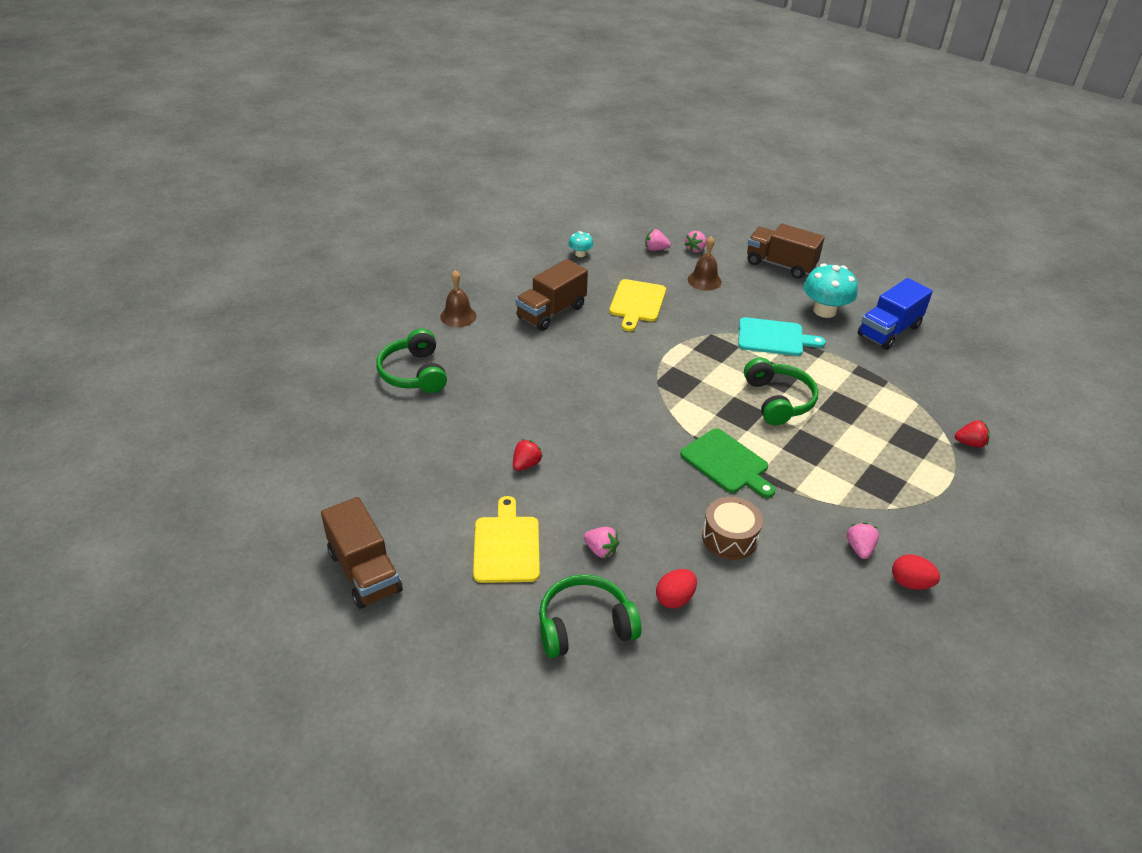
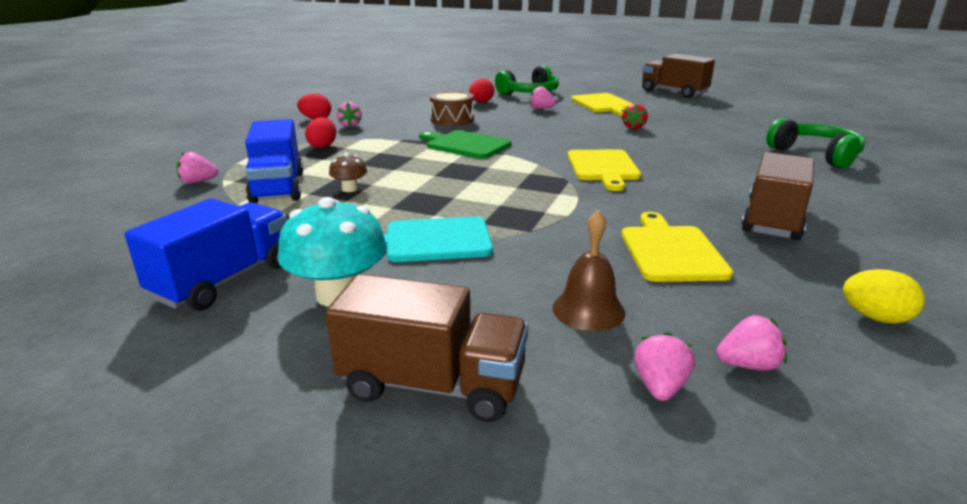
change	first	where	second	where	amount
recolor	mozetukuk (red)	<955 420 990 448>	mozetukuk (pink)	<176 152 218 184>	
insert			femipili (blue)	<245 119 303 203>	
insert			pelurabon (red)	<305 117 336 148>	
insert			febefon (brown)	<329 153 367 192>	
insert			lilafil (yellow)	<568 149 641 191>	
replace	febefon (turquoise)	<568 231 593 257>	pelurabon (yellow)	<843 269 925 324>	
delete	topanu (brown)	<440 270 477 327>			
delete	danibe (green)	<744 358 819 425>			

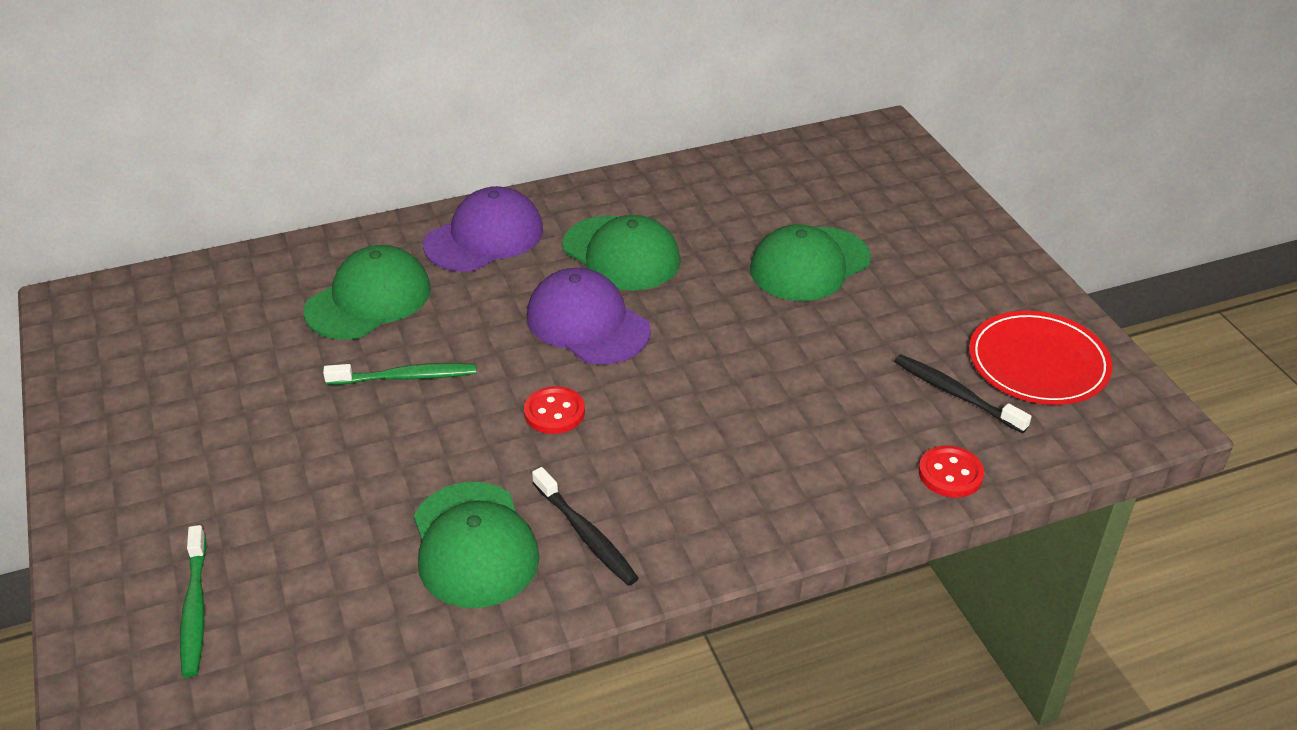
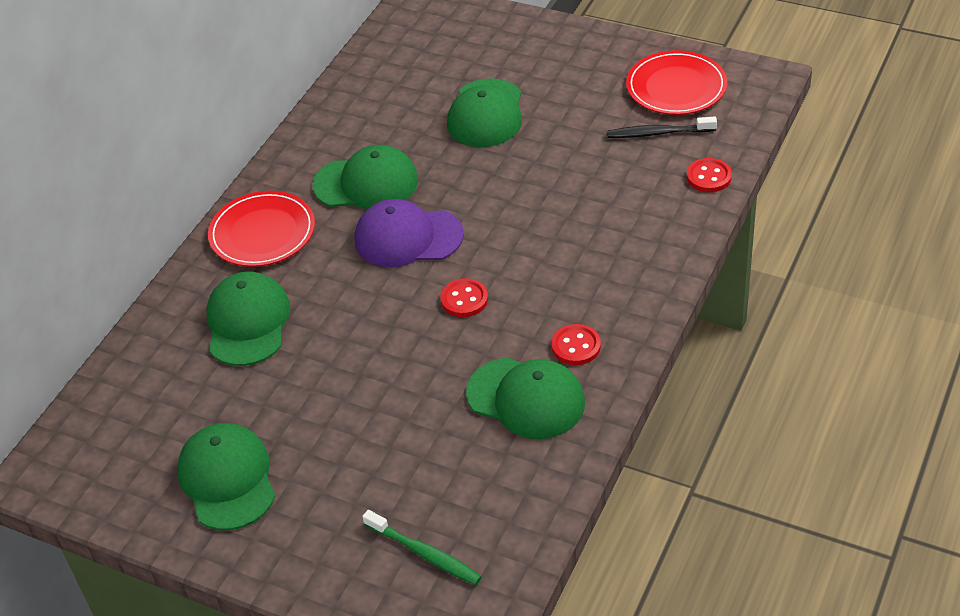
change	first	where	second	where	amount
insert			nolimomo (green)	<177 423 275 530>	
replace	nolimomo (purple)	<423 186 543 272>	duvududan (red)	<208 191 315 267>	
replace	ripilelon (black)	<532 467 639 586>	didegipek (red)	<551 324 601 365>	
delete	ripilelon (green)	<323 363 476 385>			

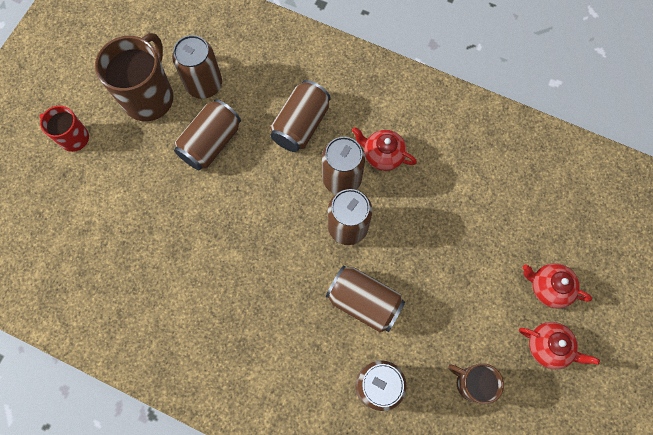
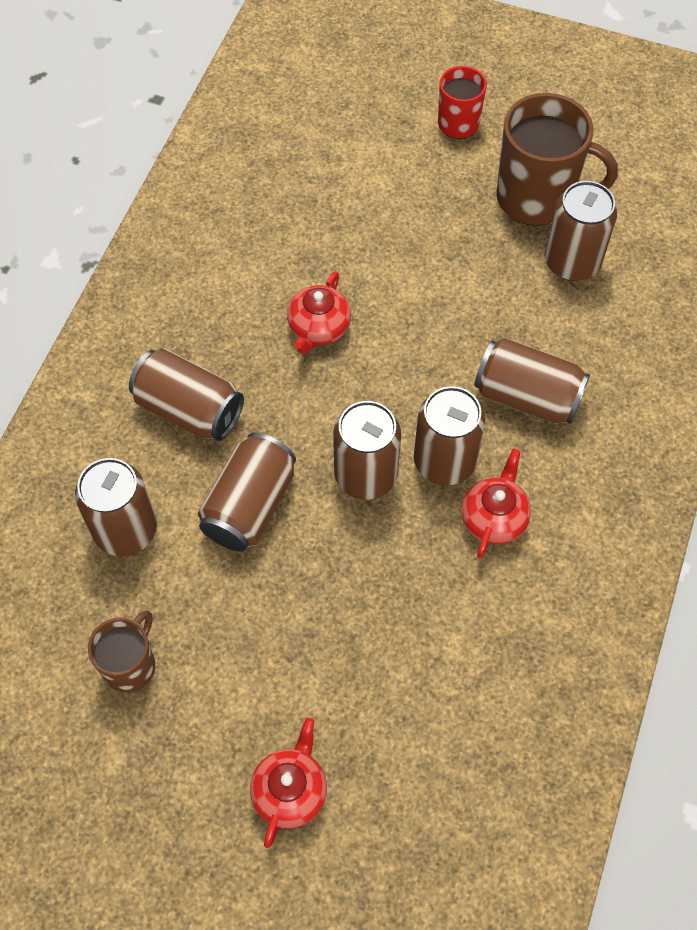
change	first	where	second	where	amount
move	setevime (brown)	<174 99 241 170>		<129 348 244 441>	
move	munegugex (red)	<519 322 600 369>		<287 271 351 354>	

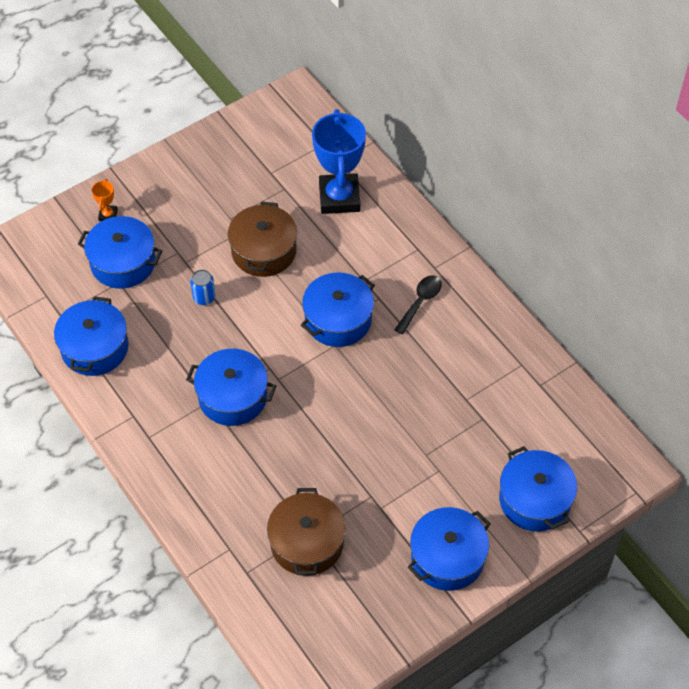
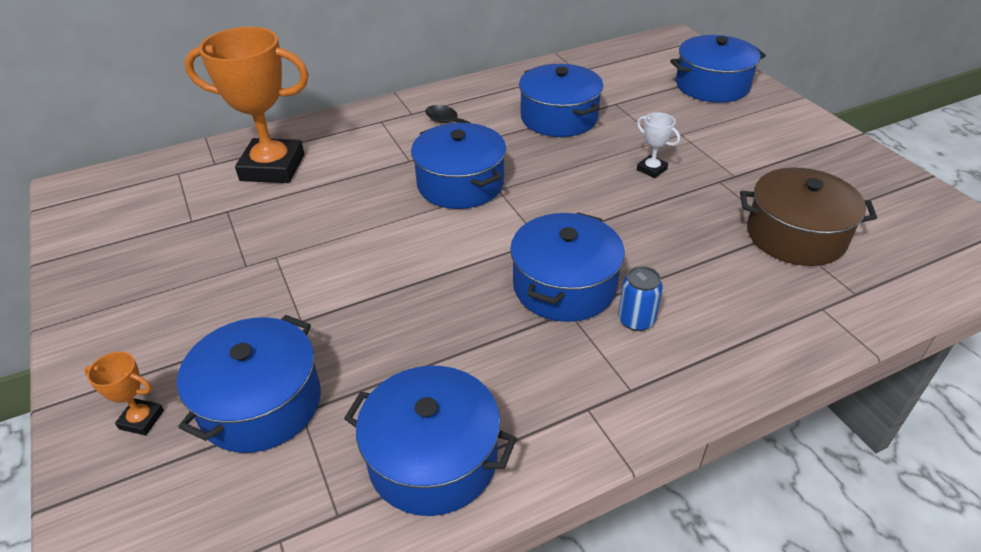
change	first	where	second	where	amount
recolor	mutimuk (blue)	<312 109 366 214>	mutimuk (orange)	<184 27 309 183>	
move	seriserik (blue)	<408 507 490 591>		<519 64 603 137>	
move	setevime (blue)	<190 269 216 305>		<618 266 663 331>	
insert			mutimuk (white)	<637 112 680 178>	
delete	seriserik (brown)	<228 201 297 277>			

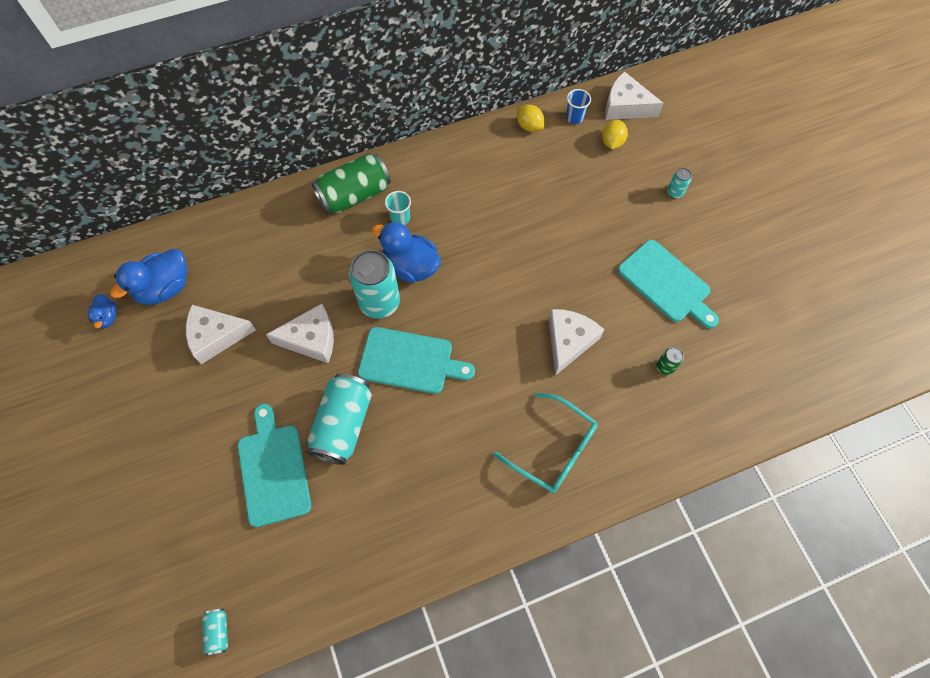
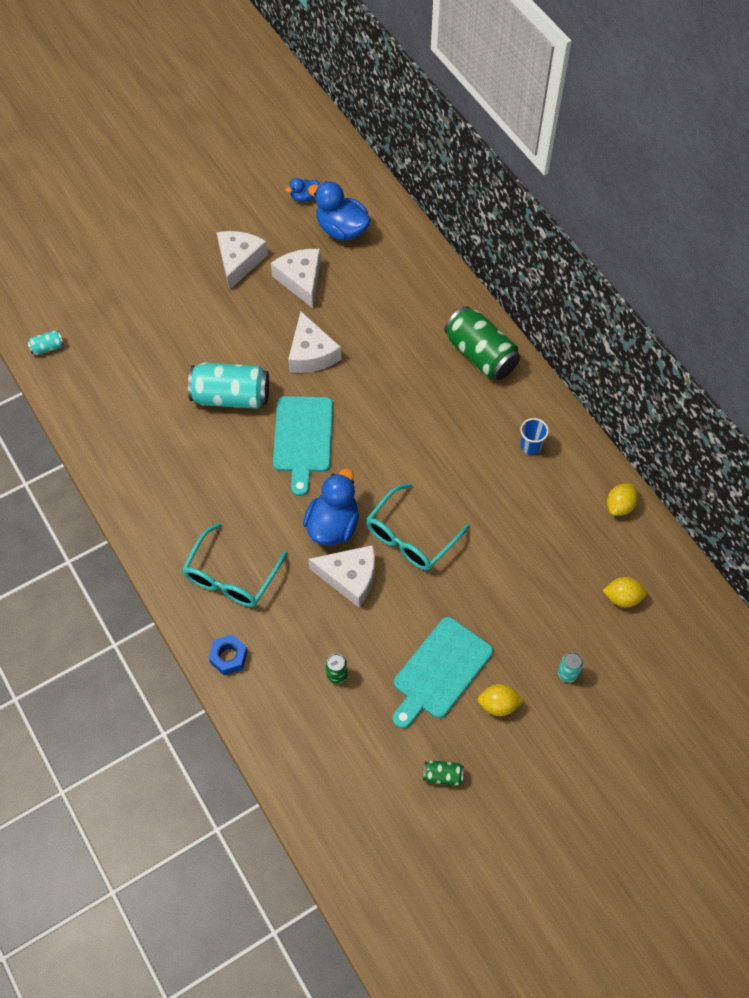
change	first	where	second	where	amount
insert			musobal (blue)	<209 634 248 675>	
move	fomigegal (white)	<605 71 664 120>		<217 231 268 290>	
move	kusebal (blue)	<372 222 441 283>		<303 469 359 546>	
insert			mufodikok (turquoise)	<366 483 469 570>	
insert			setevime (green)	<423 760 464 786>	
insert			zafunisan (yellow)	<478 684 524 716>	
move	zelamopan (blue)	<566 89 591 124>		<520 418 549 455>	
delete	lilafil (turquoise)	<238 404 311 527>			
delete	setevime (turquoise)	<349 250 400 319>			
delete	zelamopan (turquoise)	<385 191 411 225>			

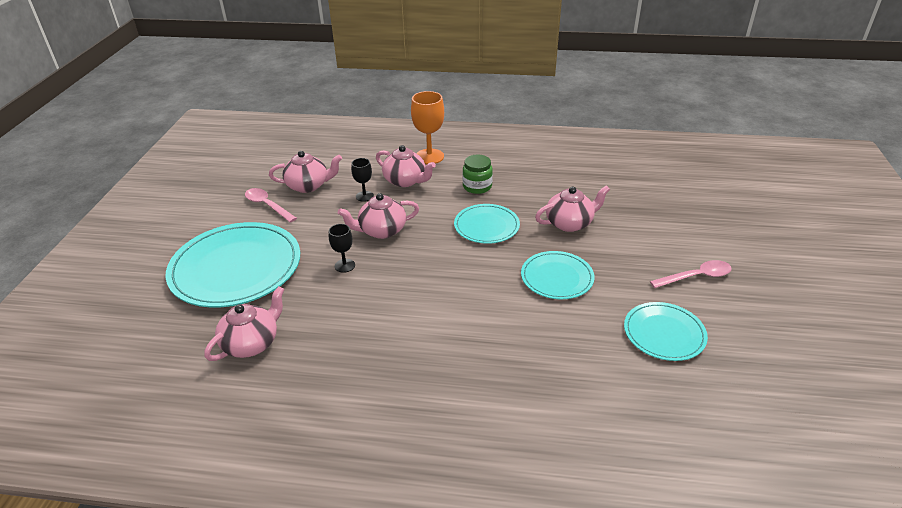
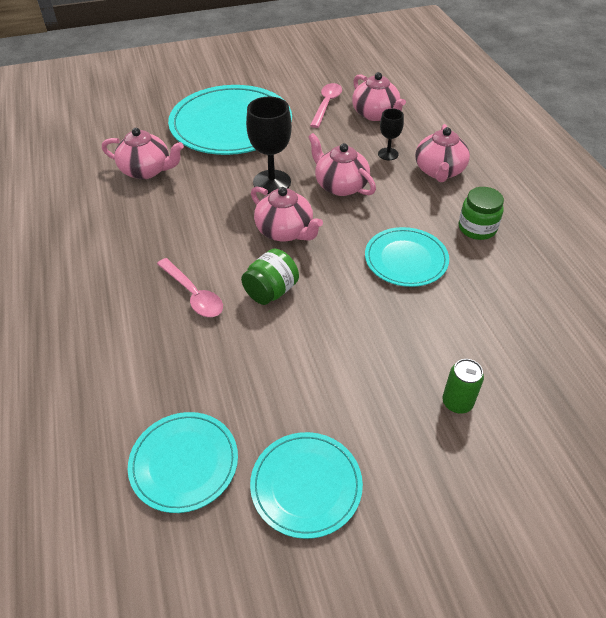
change	first	where	second	where	amount
move	duvududan (turquoise)	<521 251 595 299>		<128 412 238 513>	
move	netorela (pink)	<650 260 732 288>		<157 258 223 317>	
insert			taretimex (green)	<241 249 299 305>	
resize	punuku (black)	<329 224 355 273>		<246 96 292 194>	x1.77
move	munegugex (pink)	<535 185 610 232>		<251 186 323 241>	
insert			setevime (green)	<442 359 484 414>	
delete	punuku (orange)	<411 91 444 164>			

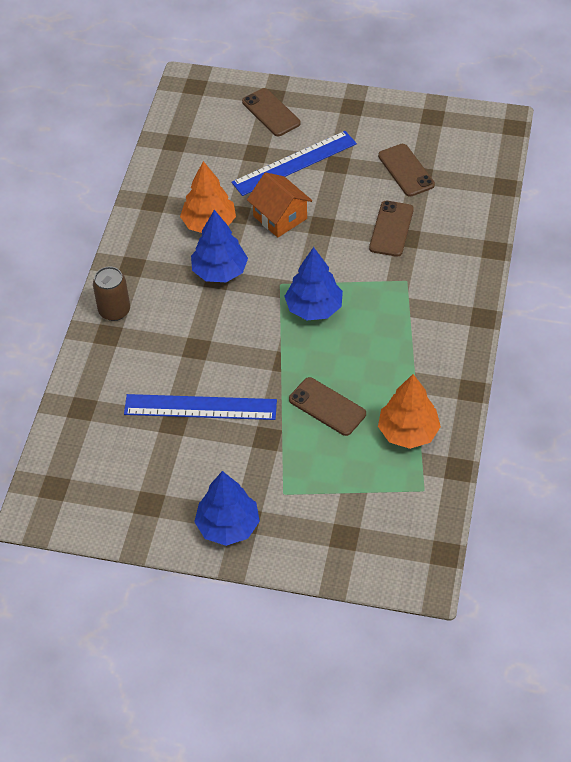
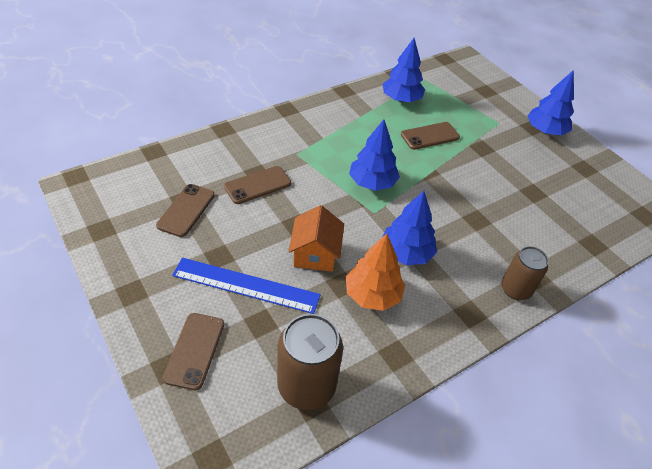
change	first	where	second	where	amount
insert			setevime (brown)	<277 314 343 410>	
recolor	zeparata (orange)	<378 374 441 449>	zeparata (blue)	<382 38 425 102>	
rotate	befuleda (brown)	<289 377 366 436>		<401 122 460 150>	75 degrees clockwise
delete	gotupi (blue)	<124 394 277 420>			

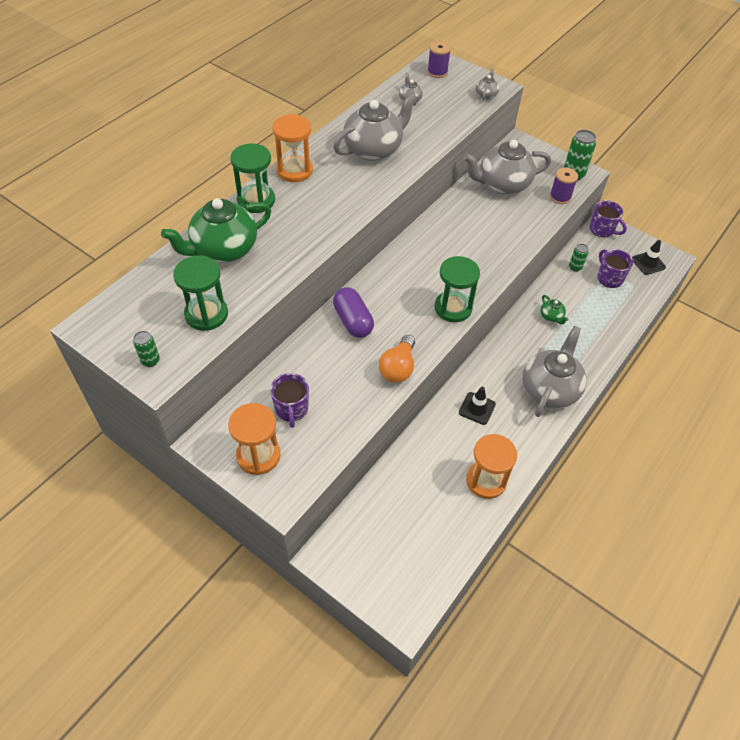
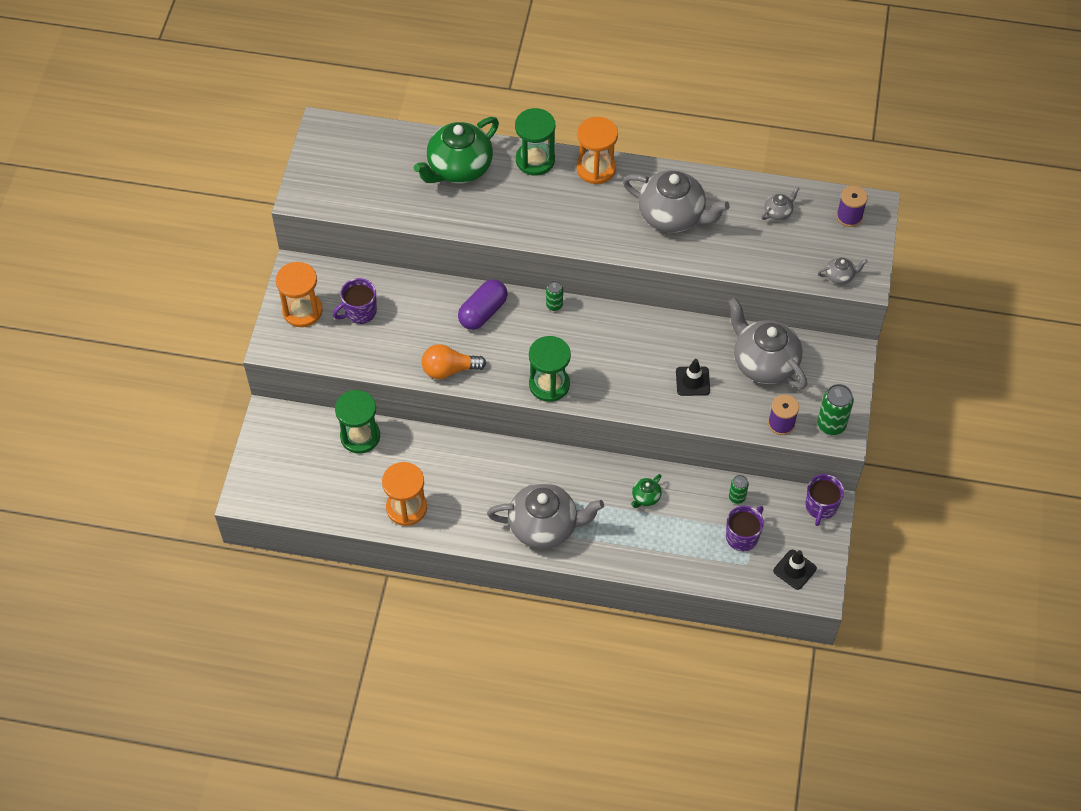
change	first	where	second	where	amount
move	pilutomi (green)	<173 255 228 331>		<335 390 380 453>	
rotate	munegugex (green)	<161 198 271 263>		<414 117 499 183>	75 degrees counterclockwise
move	setevime (green)	<133 331 160 367>		<546 281 563 311>	
move	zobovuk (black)	<459 387 496 425>		<676 359 710 396>	

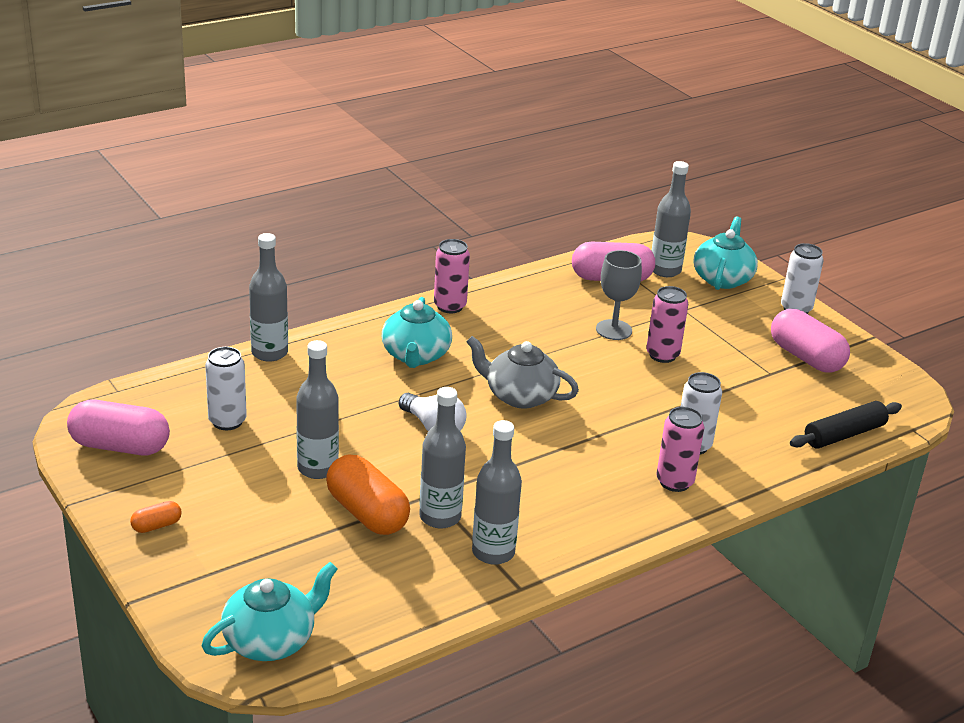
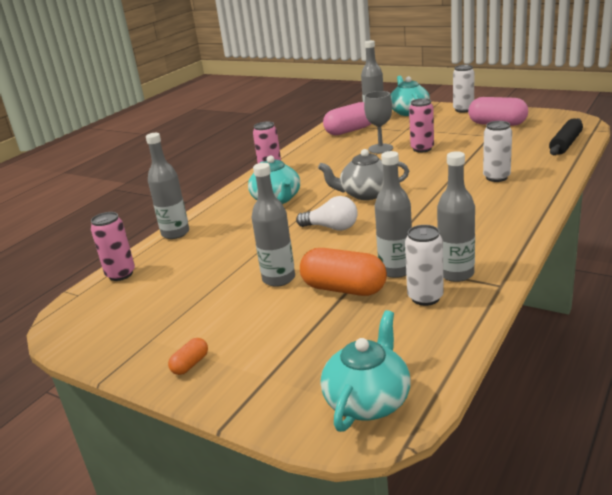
change	first	where	second	where	amount
move	setevime (pink)	<656 407 704 492>		<91 212 135 281>	
move	setevime (white)	<205 347 247 430>		<405 225 444 306>	
delete	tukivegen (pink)	<67 400 170 455>			

